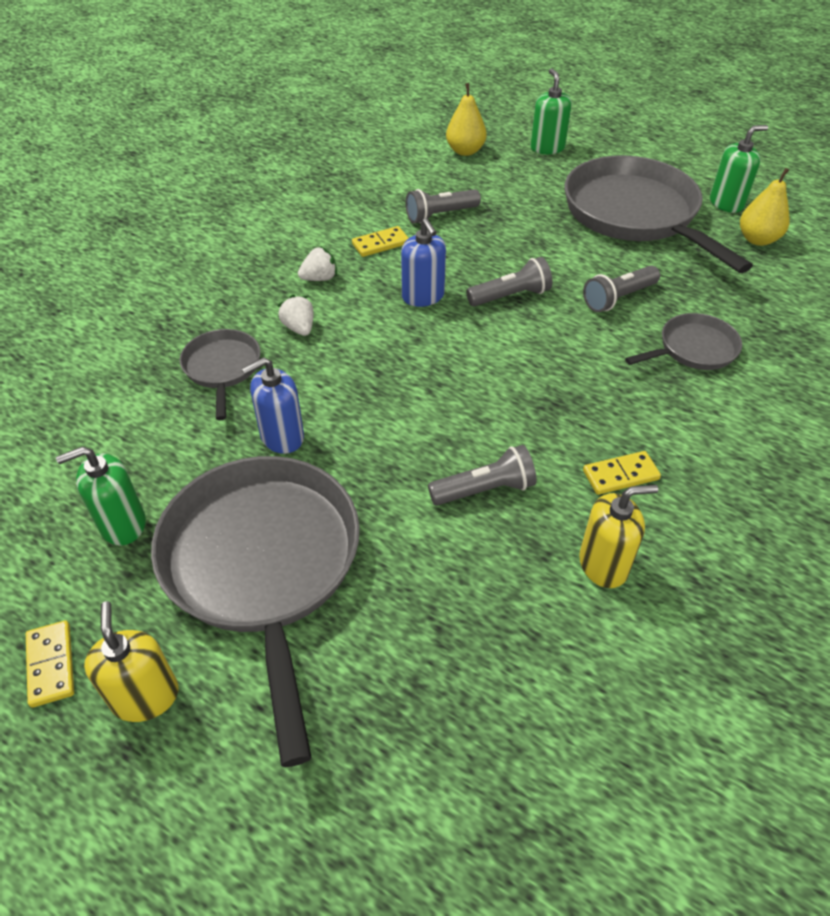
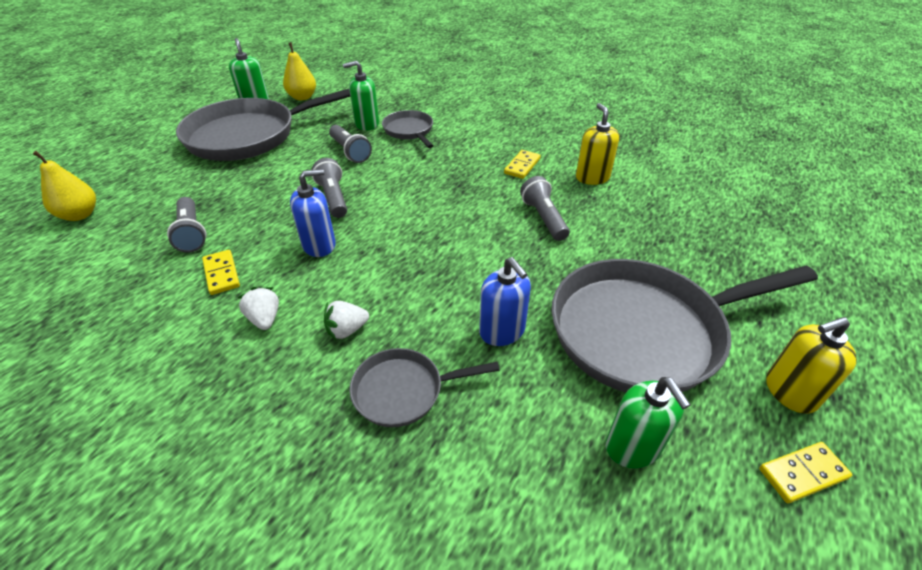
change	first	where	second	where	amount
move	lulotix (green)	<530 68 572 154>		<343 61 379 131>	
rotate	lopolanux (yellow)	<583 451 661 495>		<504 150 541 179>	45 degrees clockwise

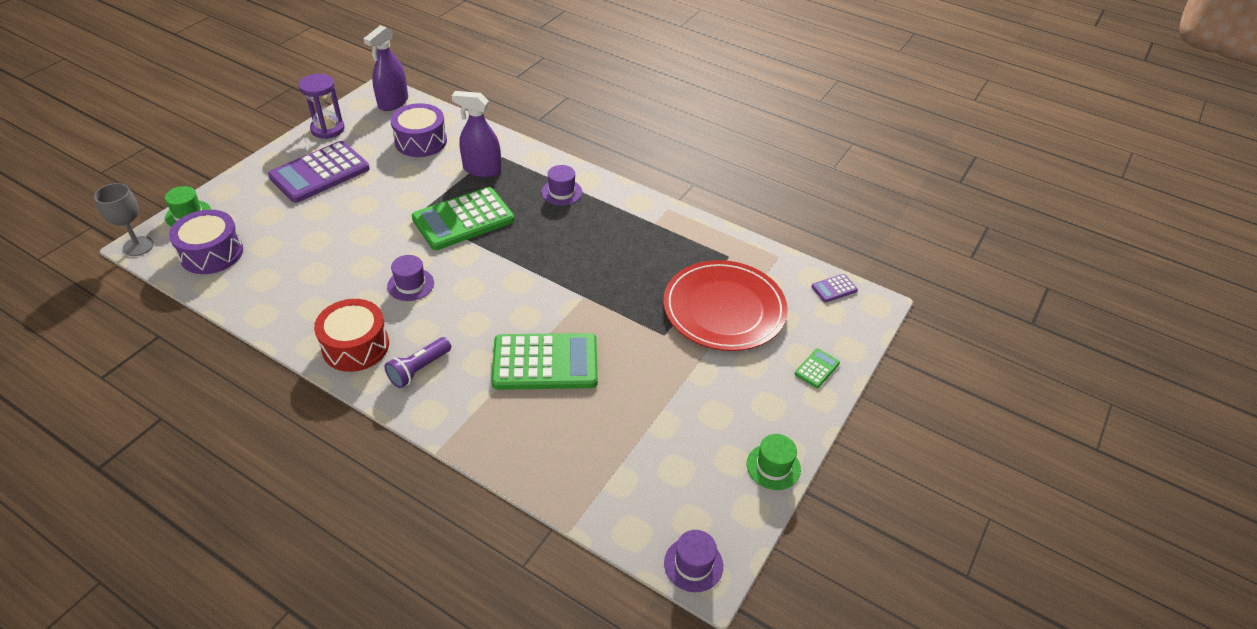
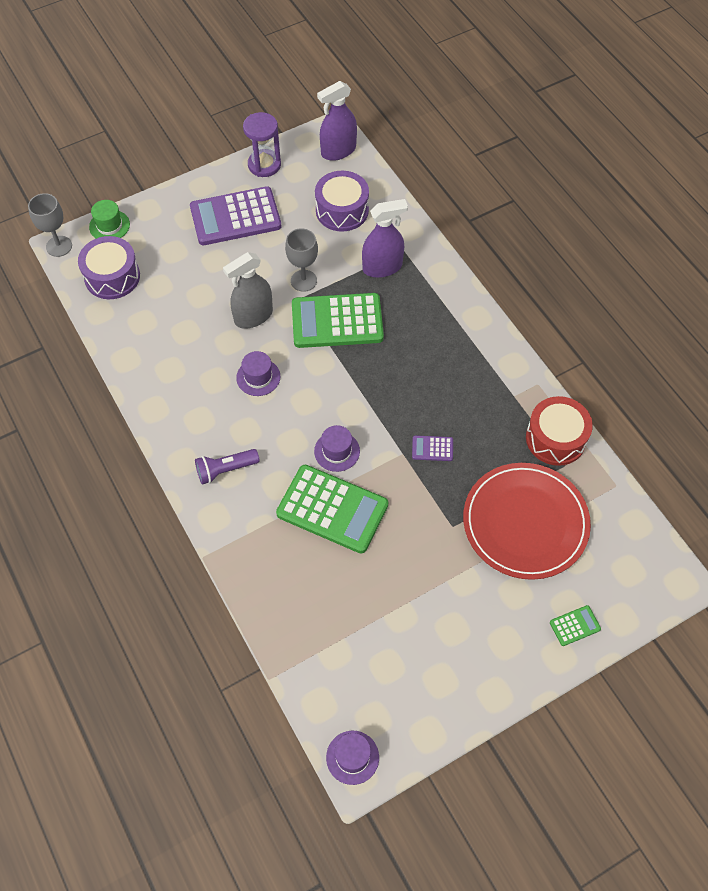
change	first	where	second	where	amount
insert			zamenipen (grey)	<223 252 273 329>	
insert			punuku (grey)	<285 228 318 292>	
move	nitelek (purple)	<541 165 582 205>		<314 425 360 472>	
rotate	zamenipen (purple)	<452 91 502 178>		<362 199 408 278>	120 degrees clockwise
move	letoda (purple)	<812 274 858 302>		<412 435 453 461>	
move	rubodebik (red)	<314 299 389 372>		<526 396 593 466>	
delete	nitelek (green)	<747 434 801 490>			

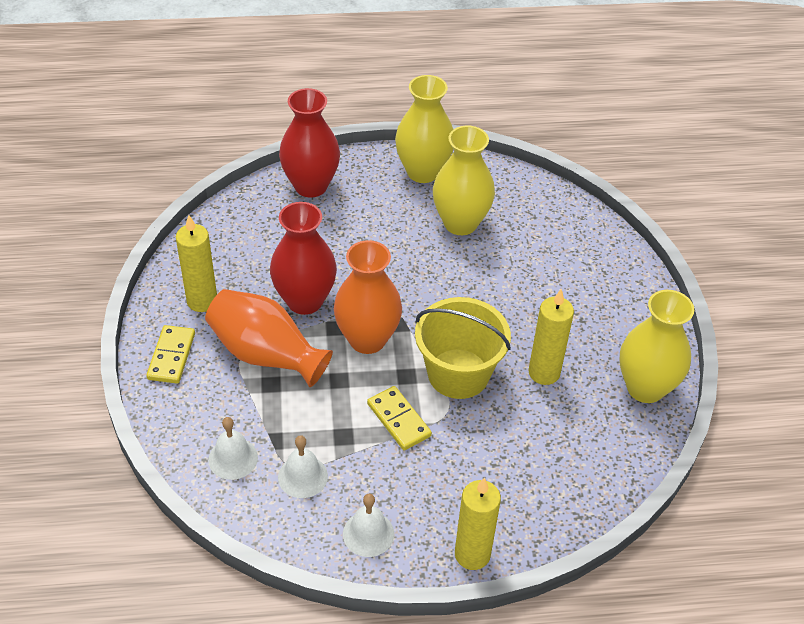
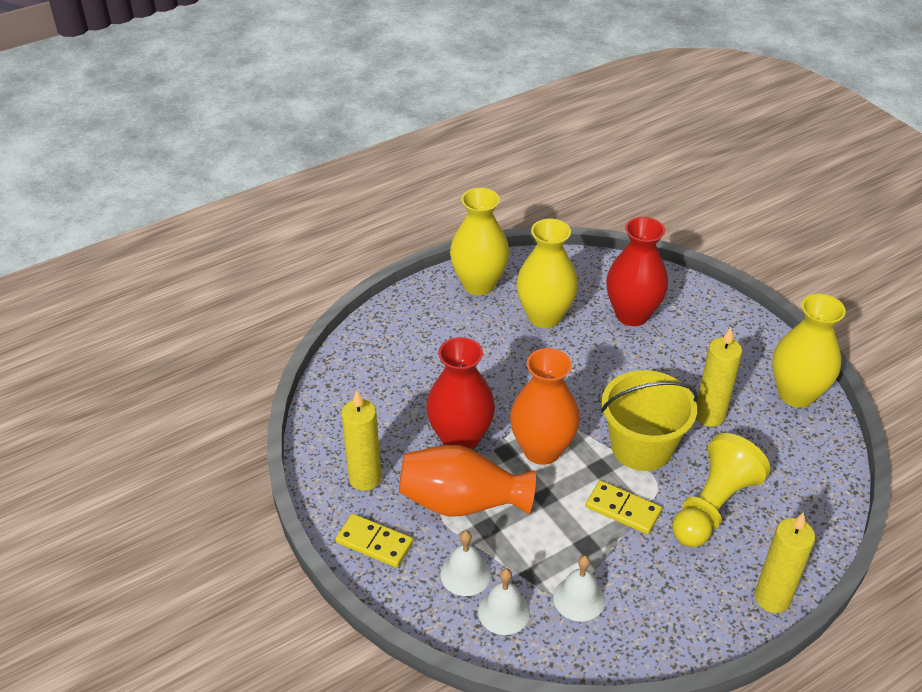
change	first	where	second	where	amount
rotate	lopolanux (yellow)	<146 325 195 383>		<336 514 413 568>	45 degrees counterclockwise
move	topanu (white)	<343 494 394 557>		<440 530 491 596>	
move	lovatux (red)	<279 88 340 198>		<606 217 668 326>	
insert			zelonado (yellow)	<672 433 771 547>	

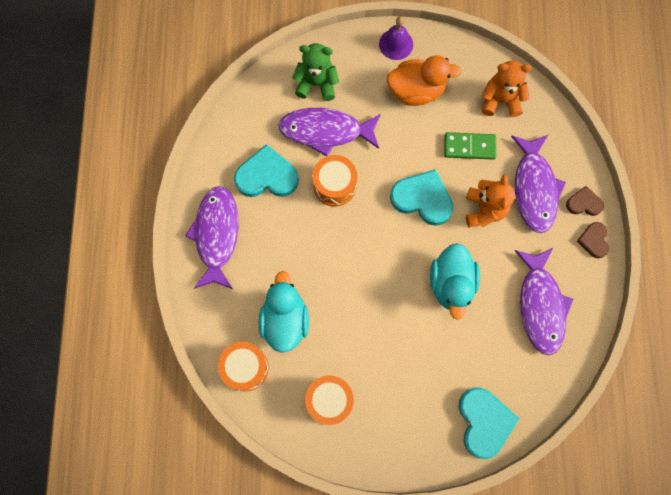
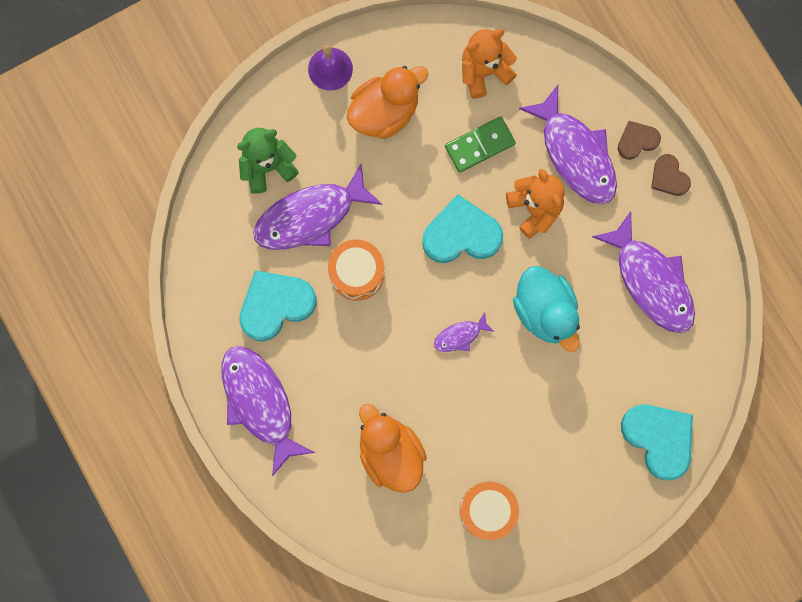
change	first	where	second	where	amount
recolor	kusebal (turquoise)	<259 271 309 353>	kusebal (orange)	<359 404 427 493>	
insert			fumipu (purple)	<434 312 494 352>	
delete	rubodebik (orange)	<218 342 269 392>			

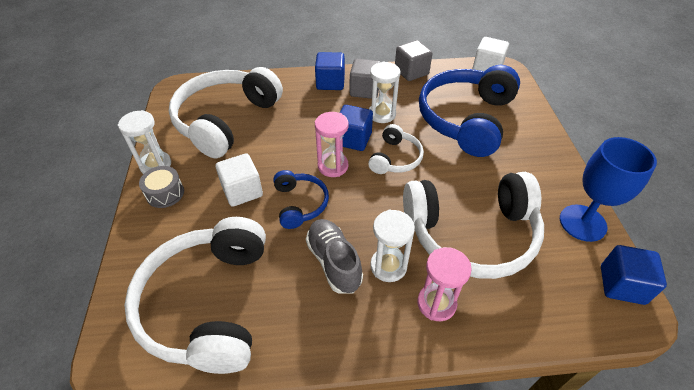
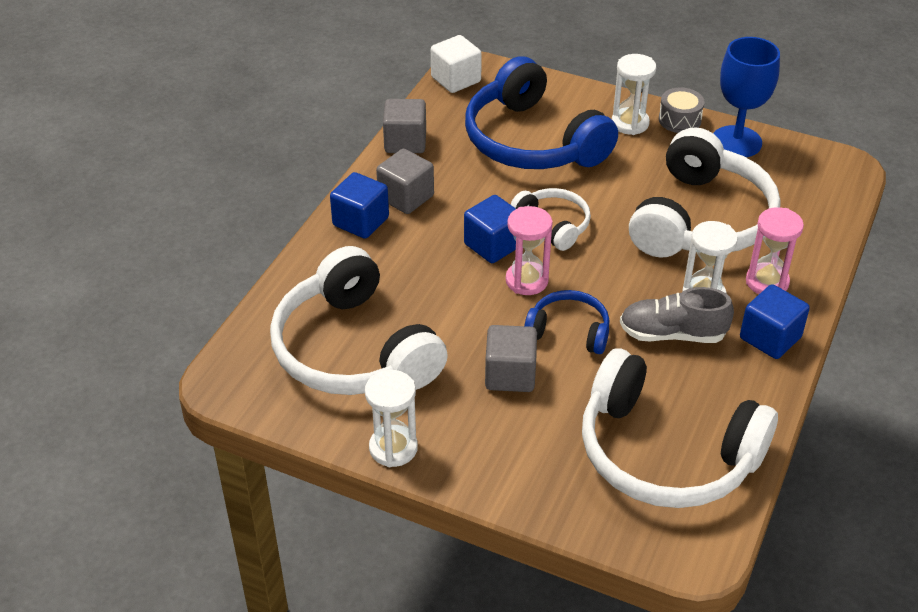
change	first	where	second	where	amount
recolor	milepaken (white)	<216 153 263 207>	milepaken (grey)	<485 325 537 392>	
move	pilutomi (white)	<369 62 400 123>		<612 54 656 135>	
move	rubodebik (grey)	<139 166 184 208>		<659 88 705 133>	
move	milepaken (blue)	<601 245 667 305>		<740 284 810 359>	

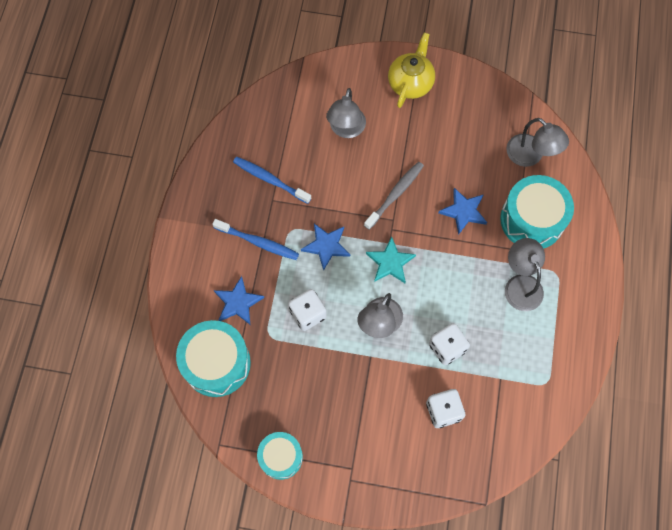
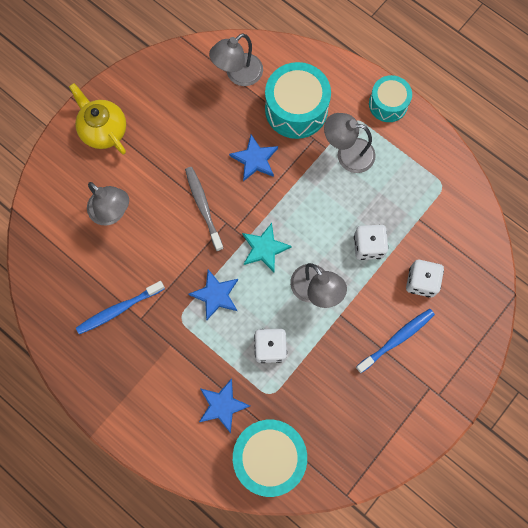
change	first	where	second	where	amount
rotate	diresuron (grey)	<506 118 569 167>		<209 33 263 86>	150 degrees clockwise
move	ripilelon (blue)	<212 219 299 260>		<356 309 435 373>	
move	rubodebik (turquoise)	<257 432 303 480>		<369 75 412 122>	

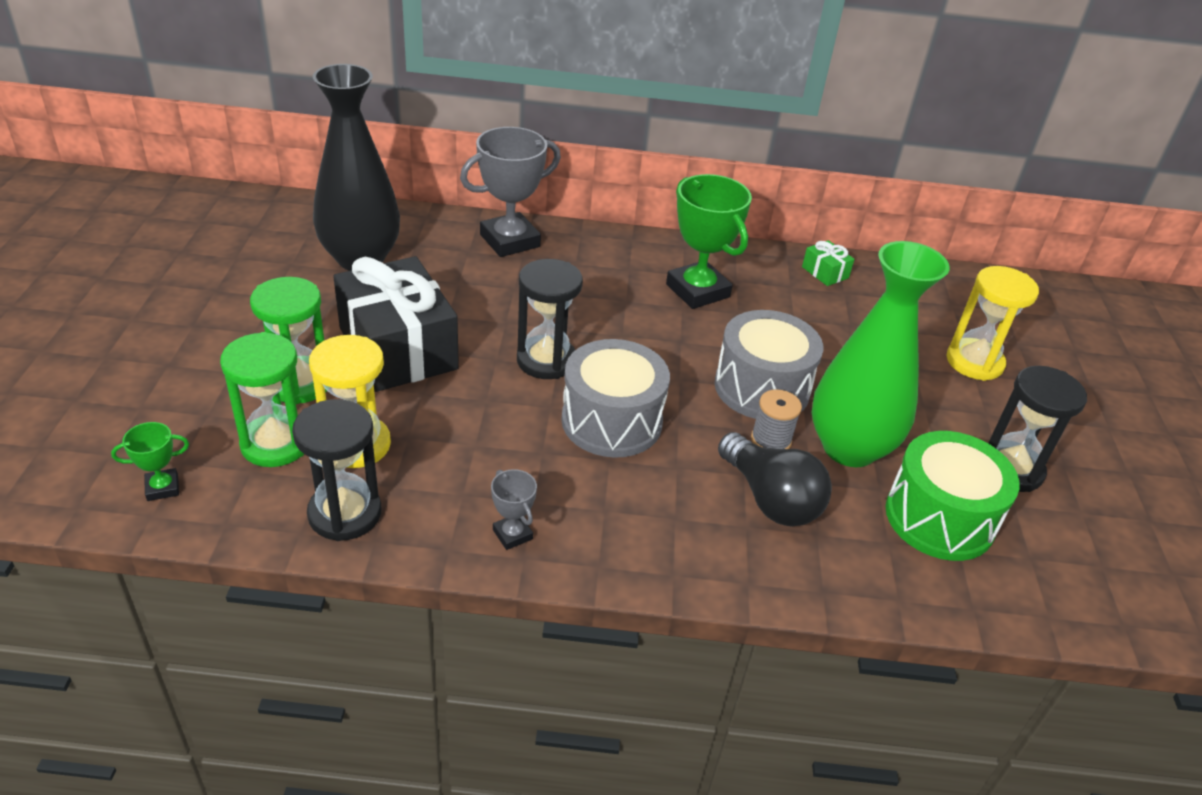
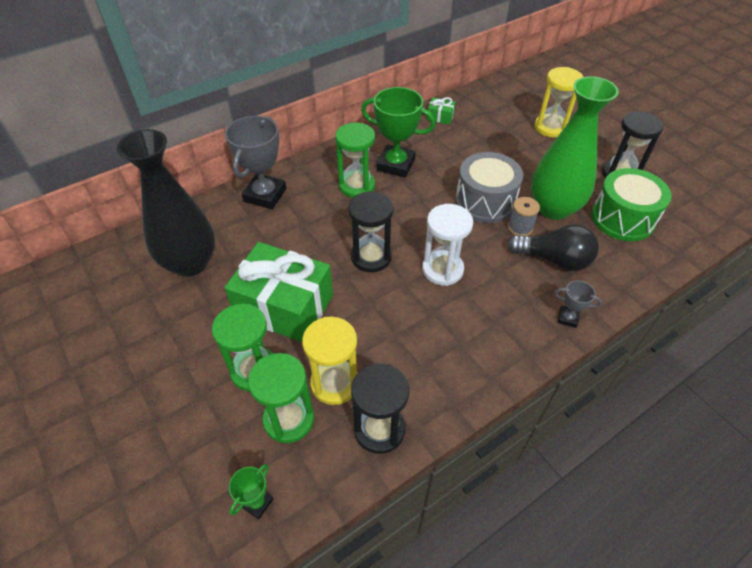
change	first	where	second	where	amount
recolor	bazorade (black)	<333 256 459 392>	bazorade (green)	<225 242 333 342>	
insert			pilutomi (green)	<335 123 375 198>	
replace	rubodebik (grey)	<561 339 670 458>	pilutomi (white)	<422 204 473 286>	
move	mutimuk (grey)	<491 469 537 550>		<555 280 602 328>	

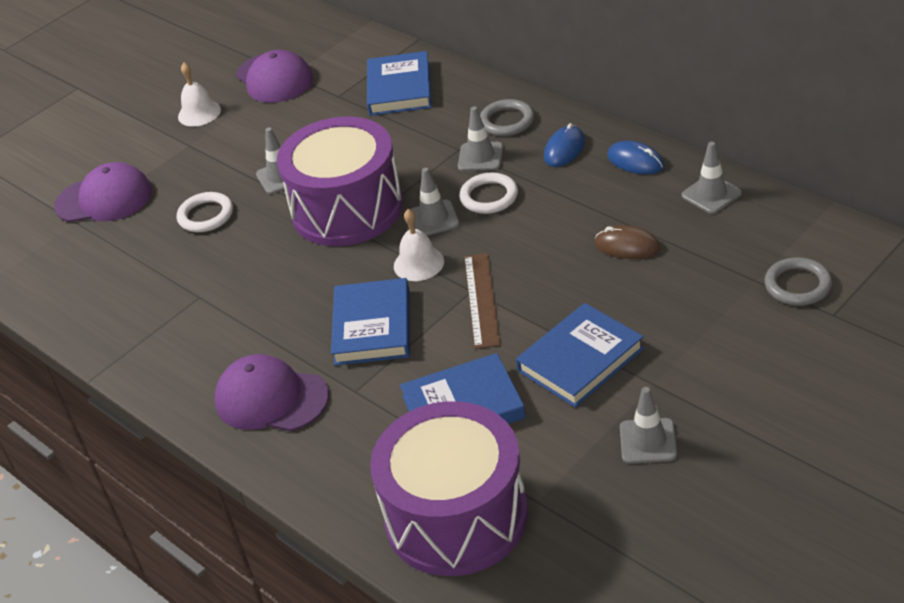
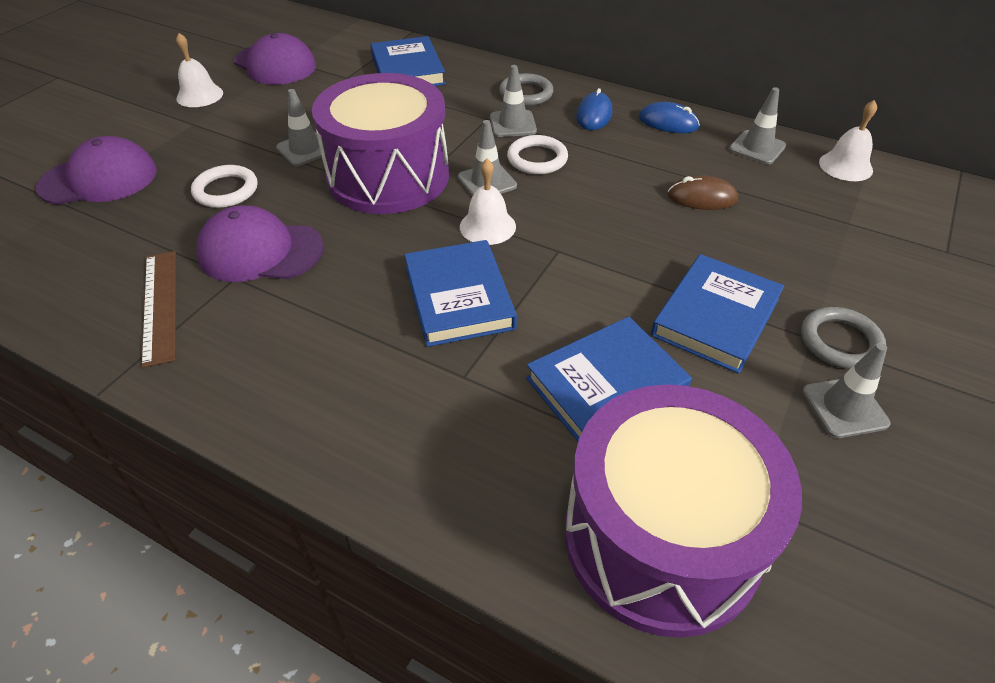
change	first	where	second	where	amount
move	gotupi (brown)	<464 253 500 349>		<141 251 176 368>	
move	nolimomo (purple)	<215 354 329 431>		<196 205 324 282>	
move	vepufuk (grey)	<765 257 832 306>		<801 307 886 369>	
insert			topanu (white)	<819 100 877 181>	

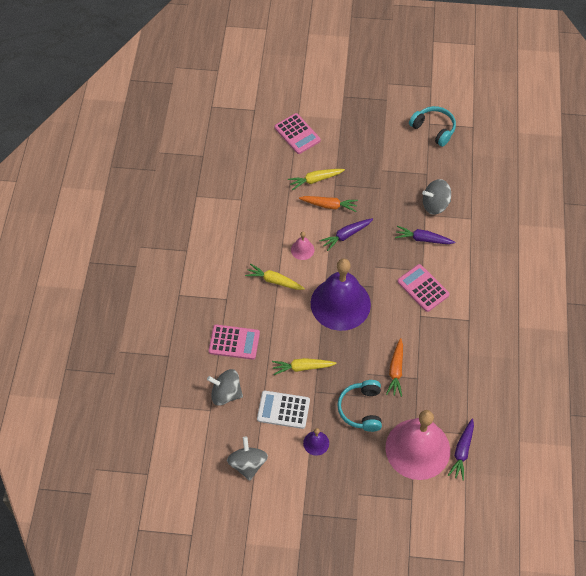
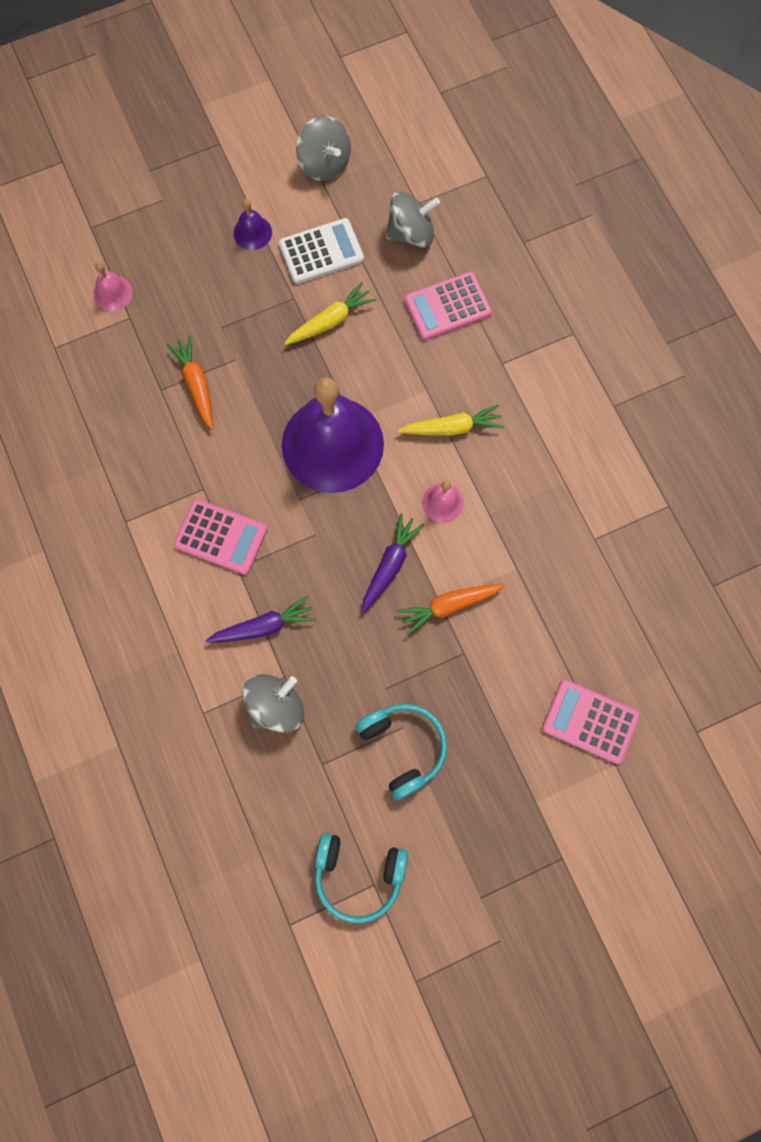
change	first	where	second	where	amount
resize	topanu (pink)	<385 410 450 480>		<93 262 133 311>	x0.40
move	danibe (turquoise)	<337 380 382 432>		<355 704 447 800>	
delete	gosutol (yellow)	<288 169 345 190>			
delete	gosutol (purple)	<448 419 474 481>			

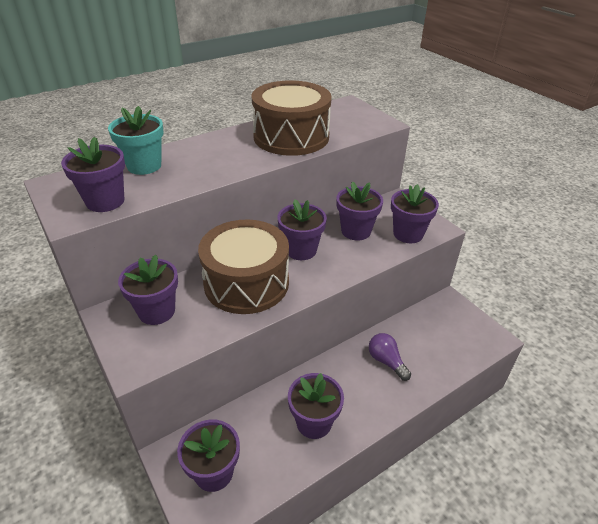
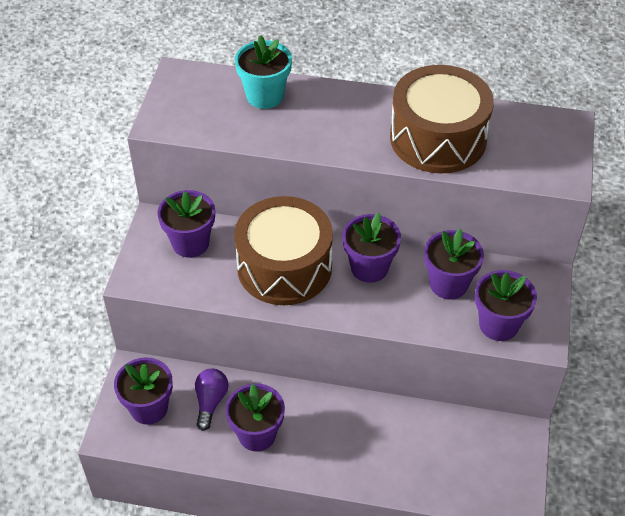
change	first	where	second	where	amount
move	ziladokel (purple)	<369 333 411 381>		<195 369 228 431>	
delete	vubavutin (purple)	<61 137 125 212>			

